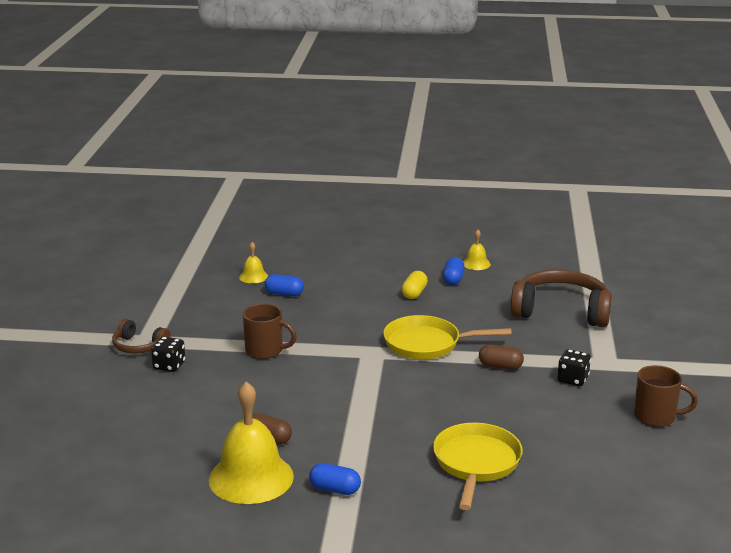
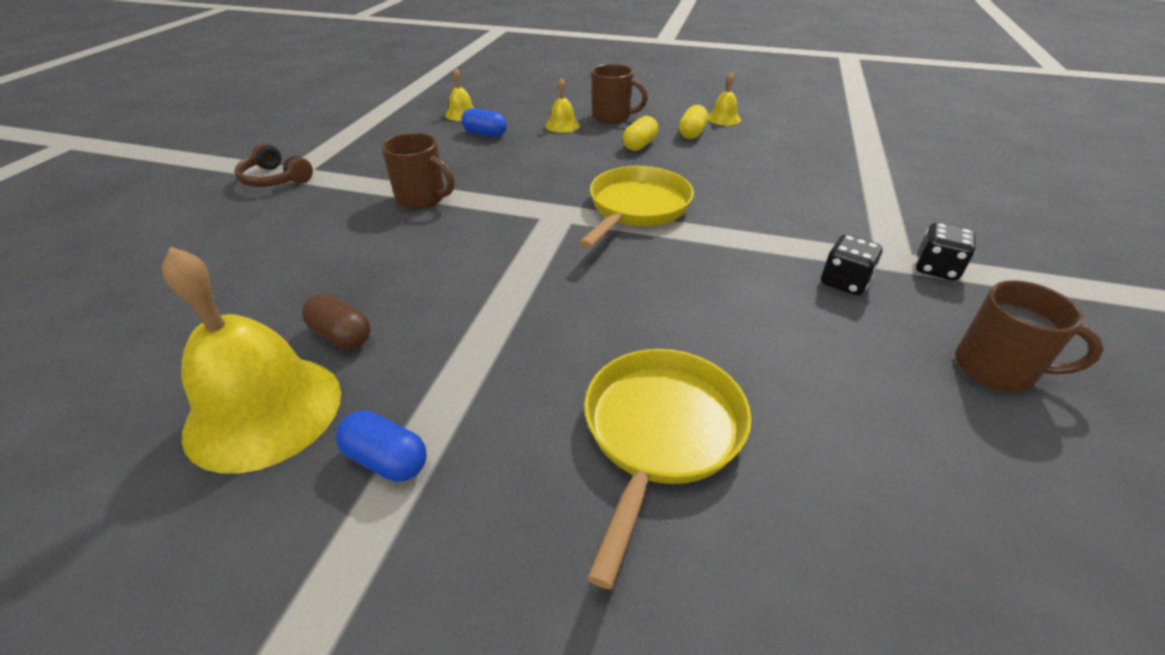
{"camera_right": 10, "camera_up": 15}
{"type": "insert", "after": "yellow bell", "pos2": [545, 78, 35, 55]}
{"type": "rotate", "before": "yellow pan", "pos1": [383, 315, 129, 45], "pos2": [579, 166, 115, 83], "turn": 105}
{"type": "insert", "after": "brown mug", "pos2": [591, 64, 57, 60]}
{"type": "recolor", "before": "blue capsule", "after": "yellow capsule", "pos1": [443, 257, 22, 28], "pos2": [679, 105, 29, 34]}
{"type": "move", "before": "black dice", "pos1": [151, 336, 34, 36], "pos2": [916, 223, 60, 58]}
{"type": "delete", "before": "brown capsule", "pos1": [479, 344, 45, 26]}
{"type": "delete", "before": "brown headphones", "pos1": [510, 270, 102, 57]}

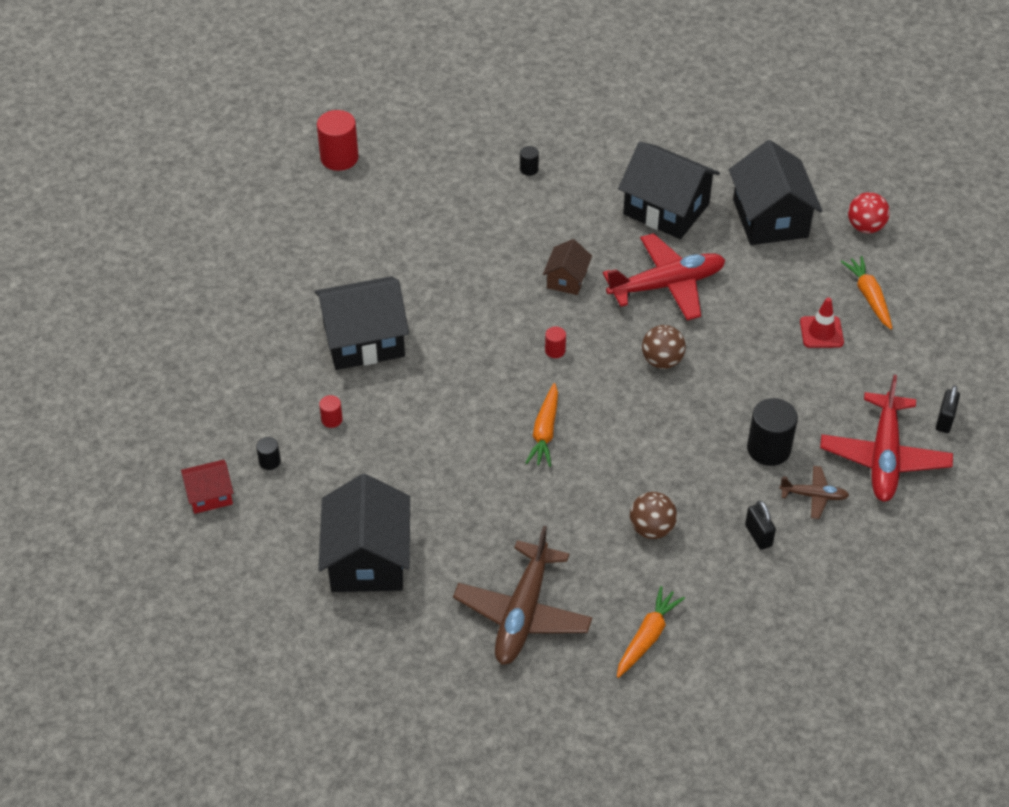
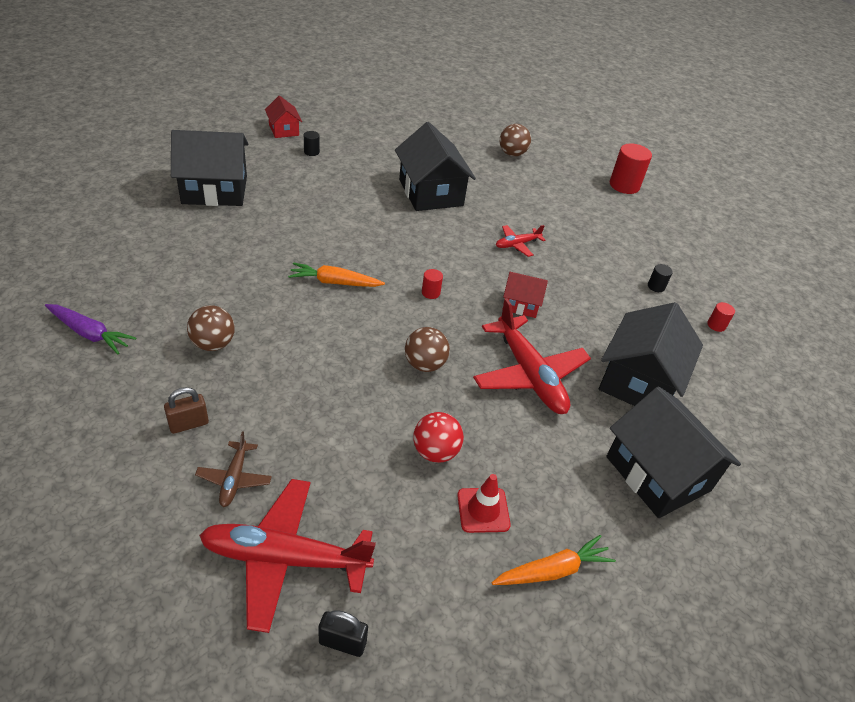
{"camera_right": 80, "camera_up": -5}
{"type": "recolor", "before": "orange carrot", "after": "purple carrot", "pos1": [617, 586, 68, 92], "pos2": [45, 304, 91, 50]}
{"type": "recolor", "before": "black padlock", "after": "brown padlock", "pos1": [745, 501, 31, 49], "pos2": [164, 387, 45, 47]}
{"type": "move", "before": "red ball", "pos1": [848, 192, 42, 41], "pos2": [413, 412, 51, 51]}
{"type": "insert", "after": "red plane", "pos2": [496, 225, 50, 32]}
{"type": "insert", "after": "brown ball", "pos2": [500, 124, 31, 32]}
{"type": "recolor", "before": "brown house", "after": "red house", "pos1": [543, 239, 49, 56], "pos2": [502, 272, 46, 46]}
{"type": "rotate", "before": "black house", "pos1": [729, 140, 93, 105], "pos2": [606, 387, 135, 131], "turn": 75}
{"type": "move", "before": "red cylinder", "pos1": [319, 395, 24, 33], "pos2": [708, 302, 27, 30]}
{"type": "delete", "before": "brown plane", "pos1": [453, 526, 139, 139]}
{"type": "delete", "before": "black cylinder", "pos1": [747, 398, 51, 68]}

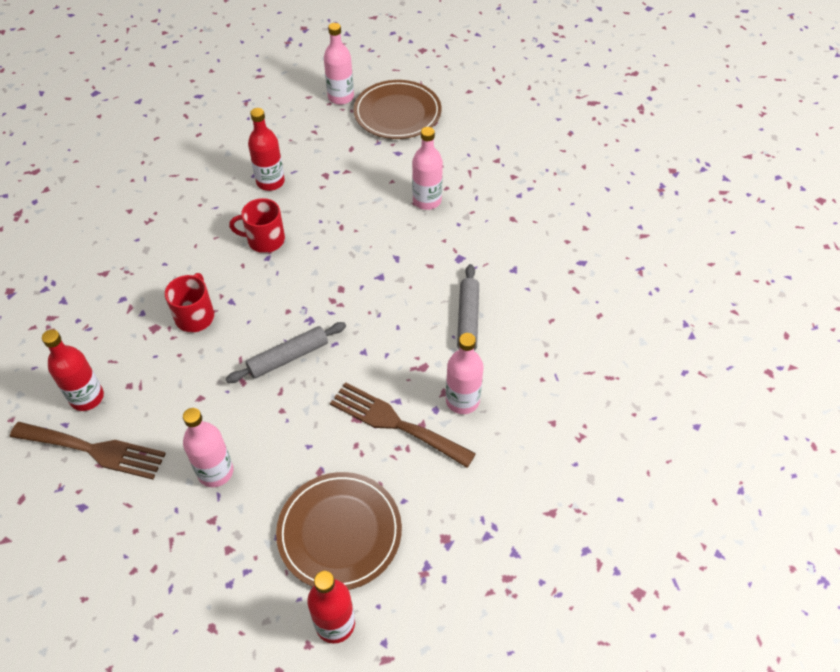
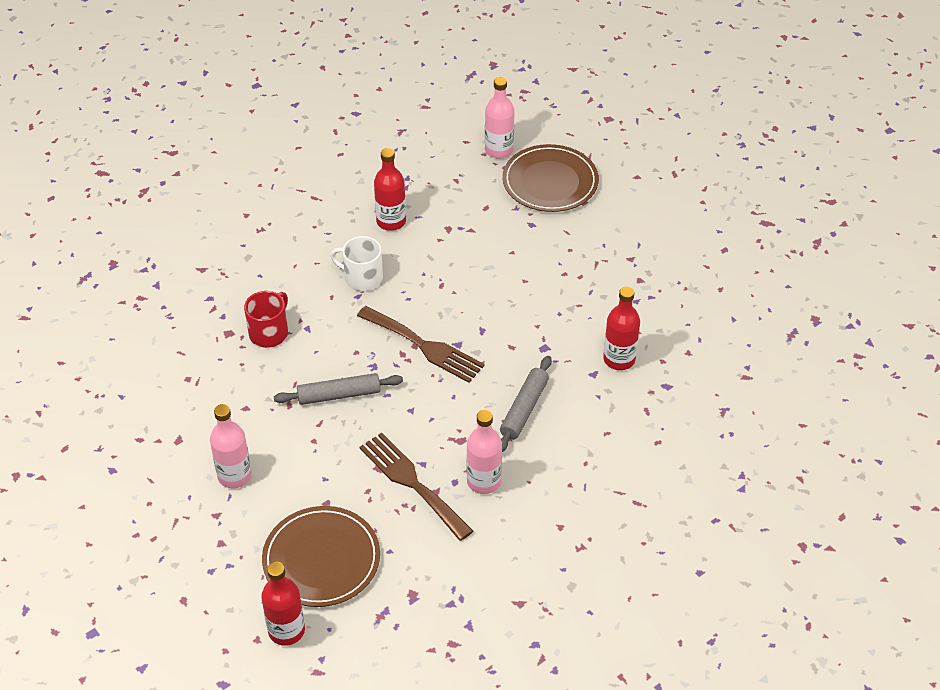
{"camera_right": 20, "camera_up": -5}
{"type": "recolor", "before": "red mug", "after": "white mug", "pos1": [229, 198, 56, 55], "pos2": [331, 236, 52, 55]}
{"type": "move", "before": "brown fork", "pos1": [10, 422, 156, 58], "pos2": [357, 306, 128, 77]}
{"type": "move", "before": "red bottle", "pos1": [42, 329, 62, 82], "pos2": [603, 286, 37, 84]}
{"type": "delete", "before": "pink bottle", "pos1": [412, 127, 31, 83]}

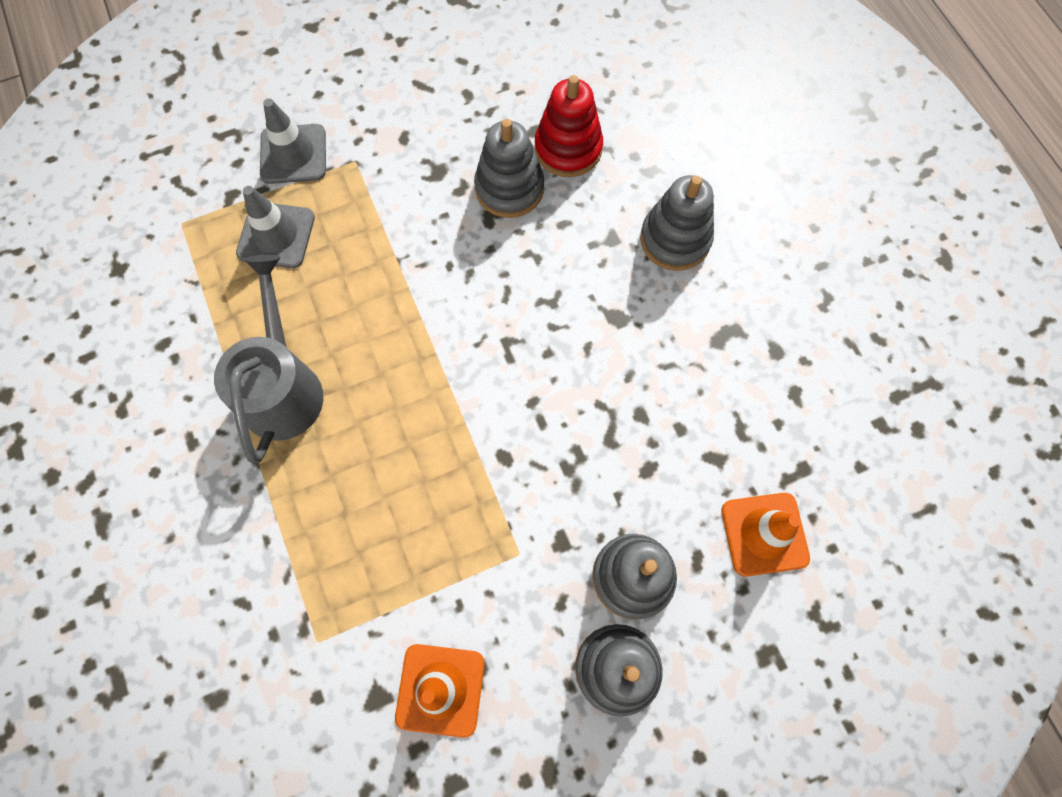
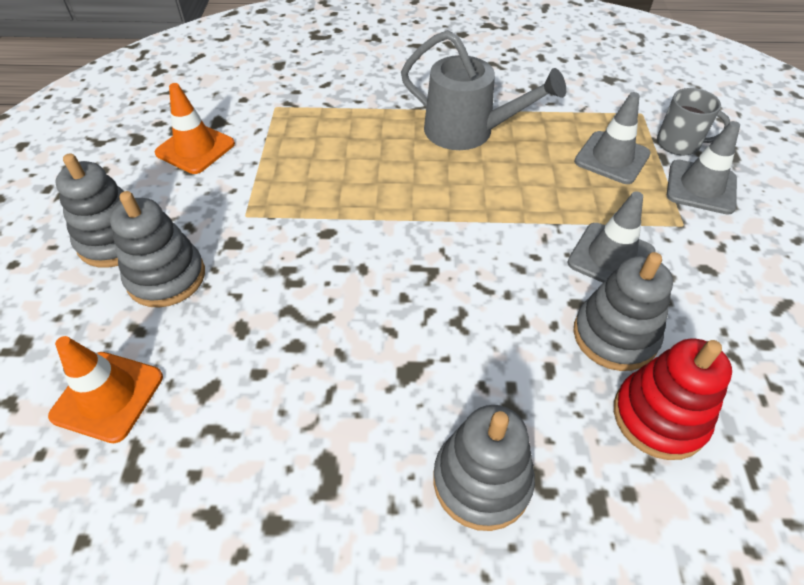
{"camera_right": 115, "camera_up": -20}
{"type": "insert", "after": "grey traffic cone", "pos2": [567, 191, 88, 92]}
{"type": "insert", "after": "grey mug", "pos2": [657, 88, 73, 67]}

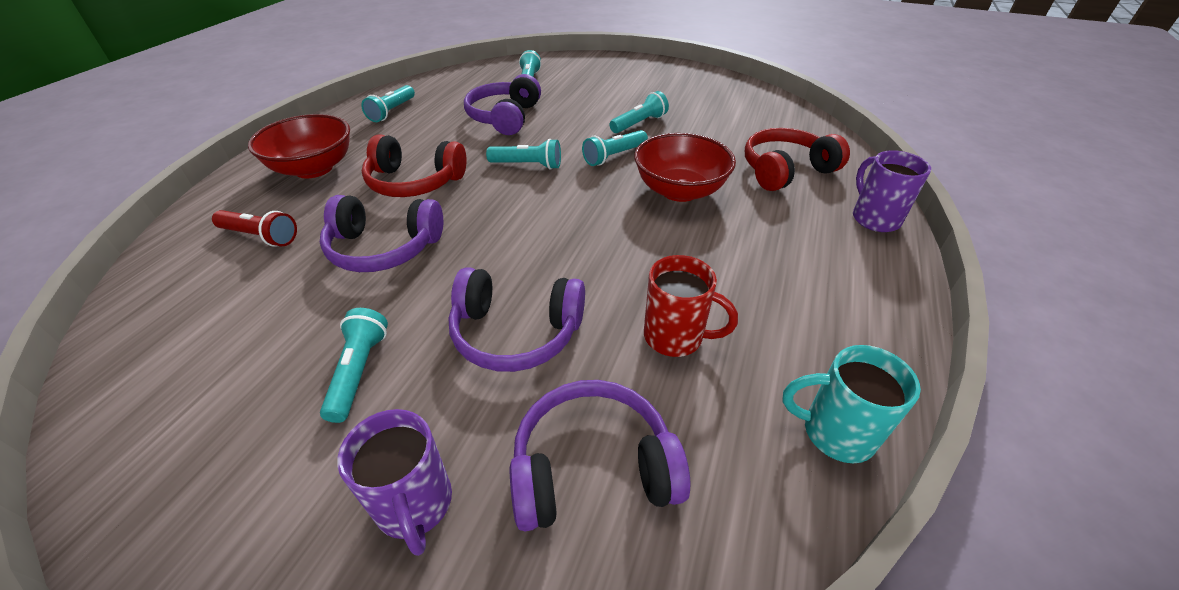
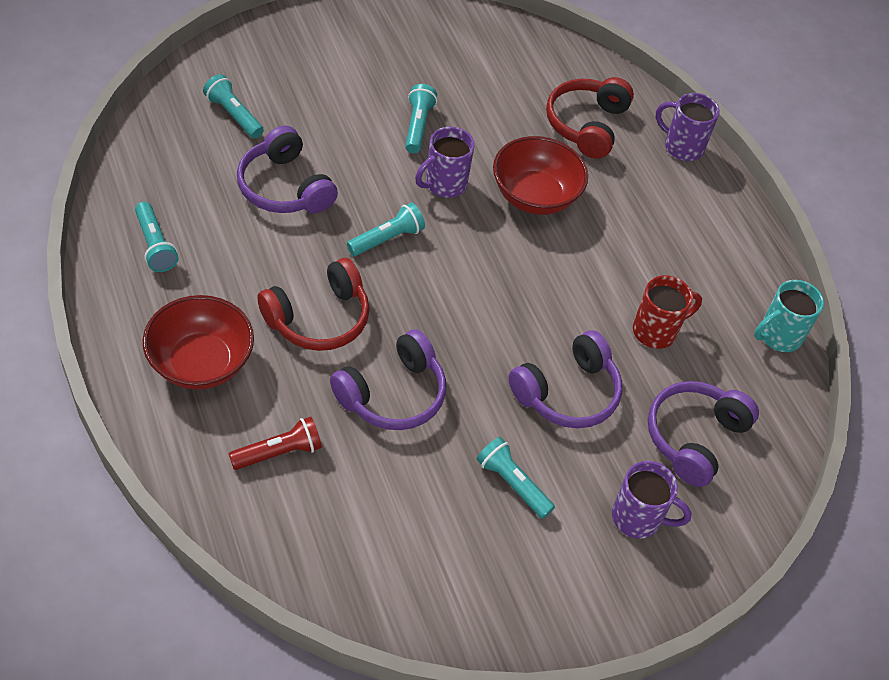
{"camera_right": -50, "camera_up": 10}
{"type": "replace", "before": "turquoise flashlight", "after": "purple mug", "pos1": [582, 130, 66, 36], "pos2": [415, 127, 60, 71]}

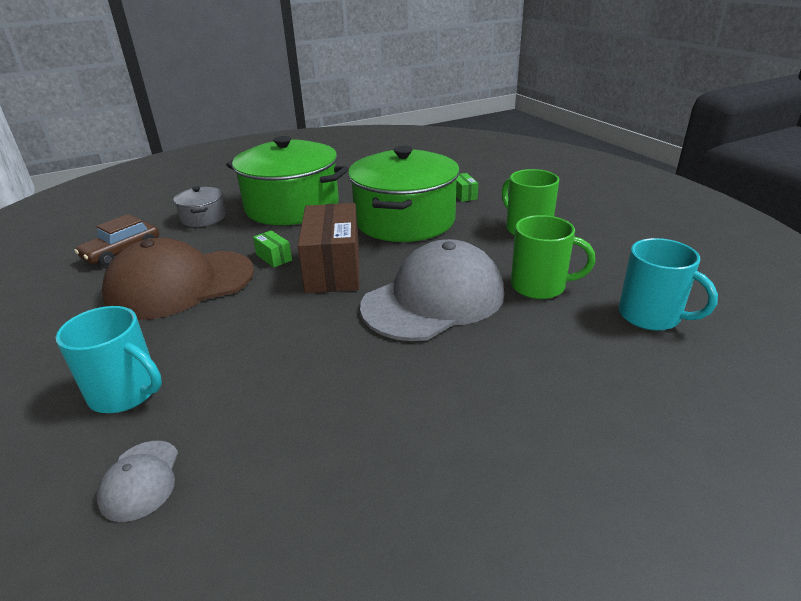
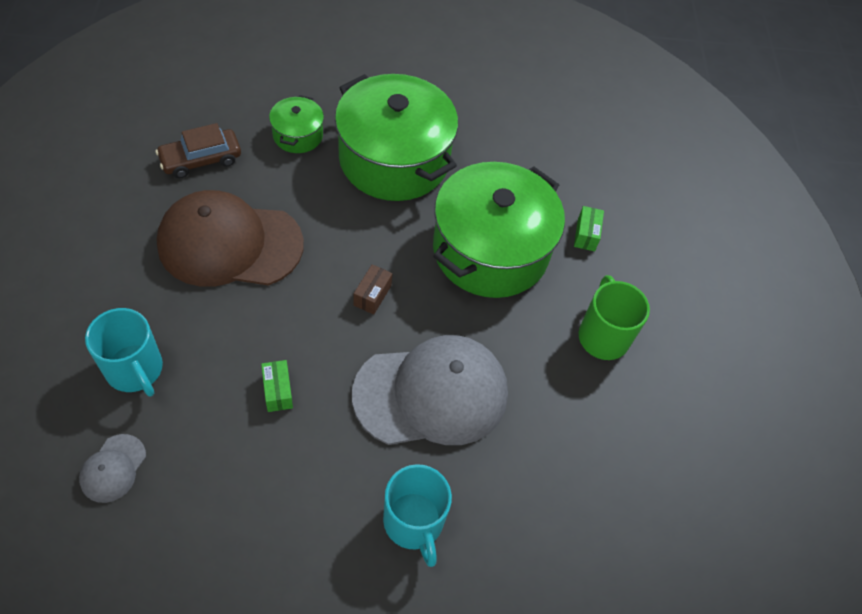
{"camera_right": 20, "camera_up": 25}
{"type": "move", "before": "green box", "pos1": [253, 230, 39, 37], "pos2": [261, 360, 32, 52]}
{"type": "recolor", "before": "grey pot", "after": "green pot", "pos1": [173, 186, 53, 41], "pos2": [269, 95, 55, 58]}
{"type": "resize", "before": "brown box", "pos1": [298, 203, 61, 90], "pos2": [354, 264, 38, 51], "scale": 0.42}
{"type": "move", "before": "turquoise mug", "pos1": [619, 238, 99, 93], "pos2": [383, 464, 69, 103]}
{"type": "delete", "before": "green mug", "pos1": [511, 215, 84, 84]}

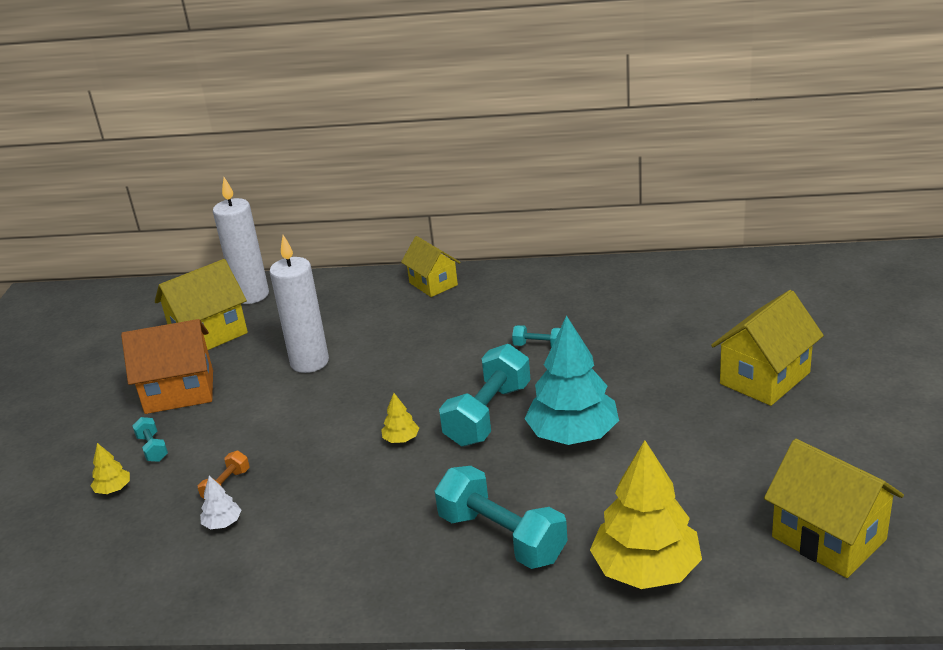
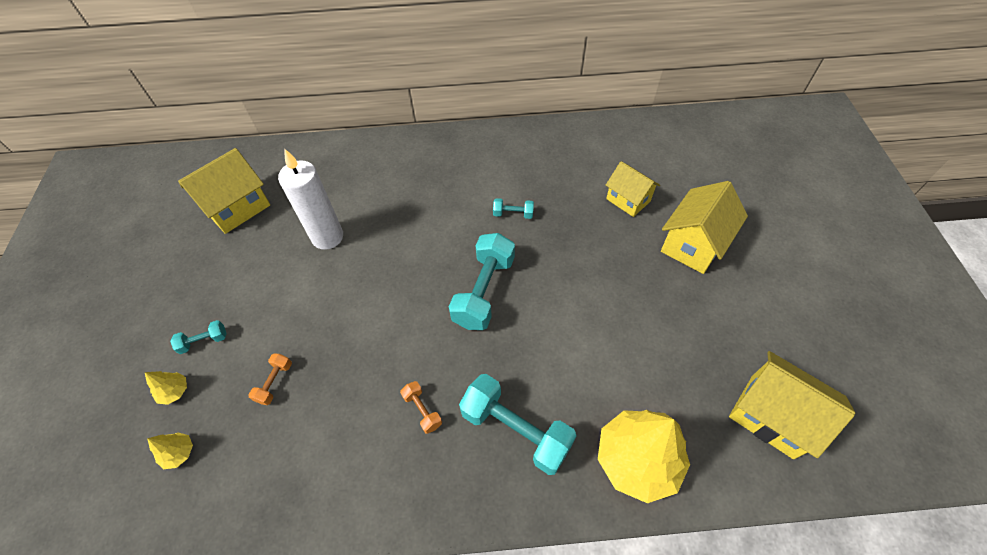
{"camera_right": -10, "camera_up": 25}
{"type": "move", "before": "yellow tree", "pos1": [381, 393, 38, 50], "pos2": [147, 433, 46, 36]}
{"type": "rotate", "before": "turquoise dumbbell", "pos1": [132, 417, 36, 45], "pos2": [170, 320, 57, 34], "turn": -75}
{"type": "insert", "after": "orange dumbbell", "pos2": [400, 381, 42, 53]}
{"type": "move", "before": "yellow house", "pos1": [401, 236, 60, 61], "pos2": [606, 161, 54, 56]}
{"type": "delete", "before": "orange house", "pos1": [121, 319, 92, 95]}
{"type": "delete", "before": "white tree", "pos1": [200, 476, 41, 53]}
{"type": "delete", "before": "white candle", "pos1": [213, 177, 56, 127]}
{"type": "delete", "before": "turquoise tree", "pos1": [524, 315, 95, 130]}

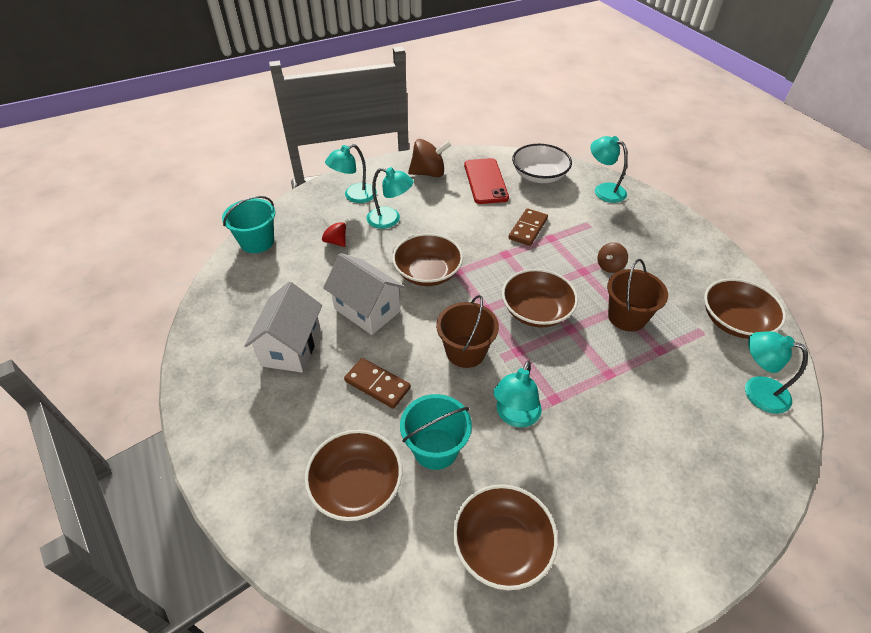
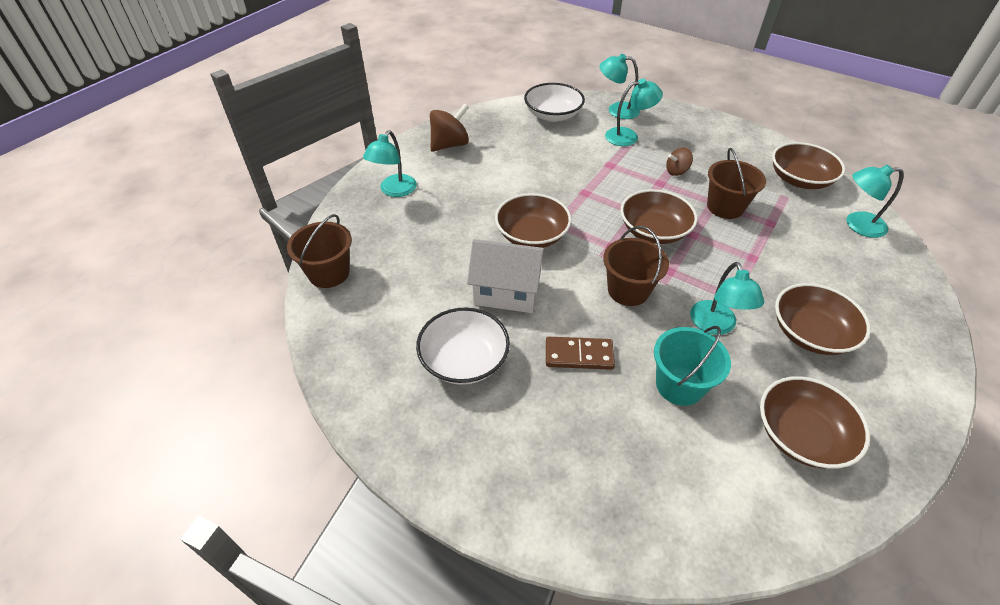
{"camera_right": -30, "camera_up": 0}
{"type": "recolor", "before": "turquoise bucket", "after": "brown bucket", "pos1": [222, 196, 53, 57], "pos2": [287, 214, 65, 74]}
{"type": "replace", "before": "white house", "after": "white bowl", "pos1": [244, 282, 78, 91], "pos2": [416, 308, 94, 77]}
{"type": "move", "before": "turquoise lamp", "pos1": [367, 167, 47, 62], "pos2": [605, 79, 58, 67]}
{"type": "rotate", "before": "brown spinning top", "pos1": [597, 242, 31, 31], "pos2": [666, 148, 27, 28], "turn": 60}
{"type": "move", "before": "brown bowl", "pos1": [304, 430, 98, 91], "pos2": [775, 283, 96, 72]}
{"type": "delete", "before": "red spinning top", "pos1": [322, 218, 24, 29]}
{"type": "delete", "before": "red phone", "pos1": [464, 158, 45, 46]}
{"type": "delete", "before": "brown domino", "pos1": [508, 208, 40, 38]}

